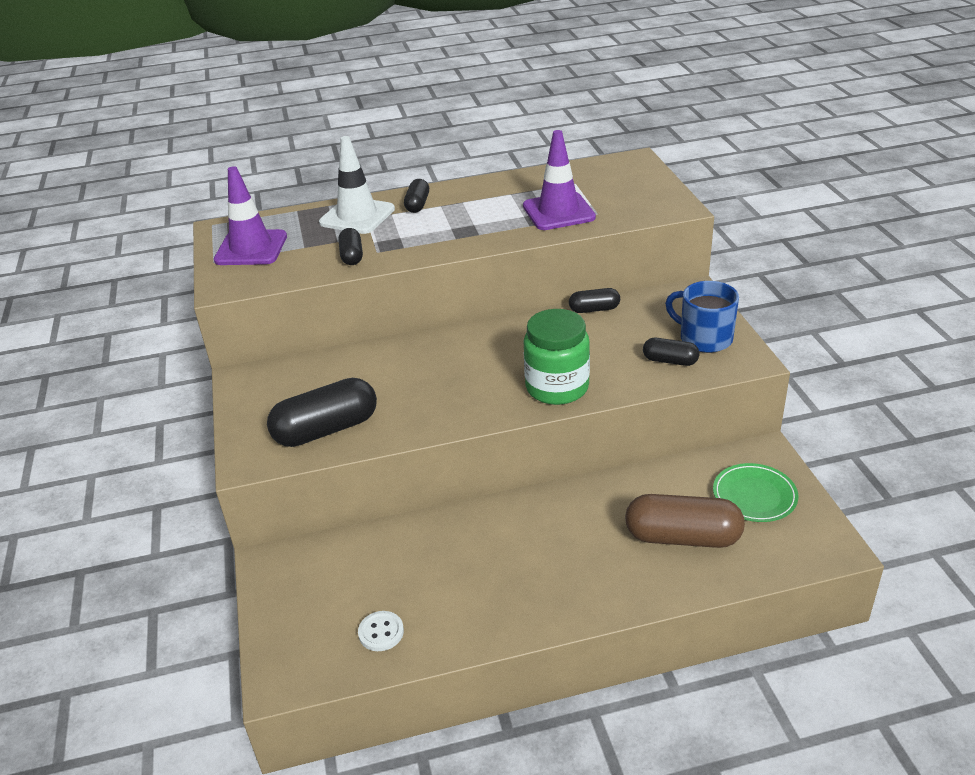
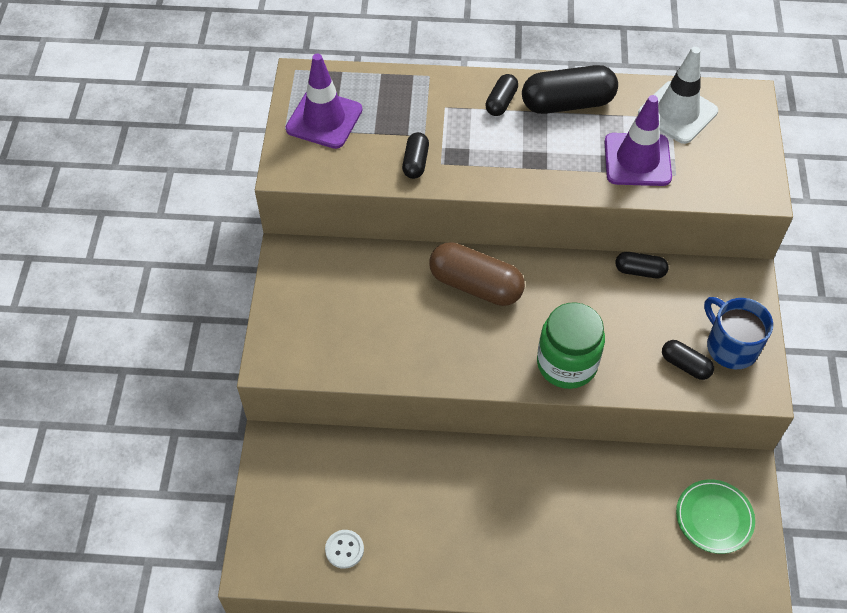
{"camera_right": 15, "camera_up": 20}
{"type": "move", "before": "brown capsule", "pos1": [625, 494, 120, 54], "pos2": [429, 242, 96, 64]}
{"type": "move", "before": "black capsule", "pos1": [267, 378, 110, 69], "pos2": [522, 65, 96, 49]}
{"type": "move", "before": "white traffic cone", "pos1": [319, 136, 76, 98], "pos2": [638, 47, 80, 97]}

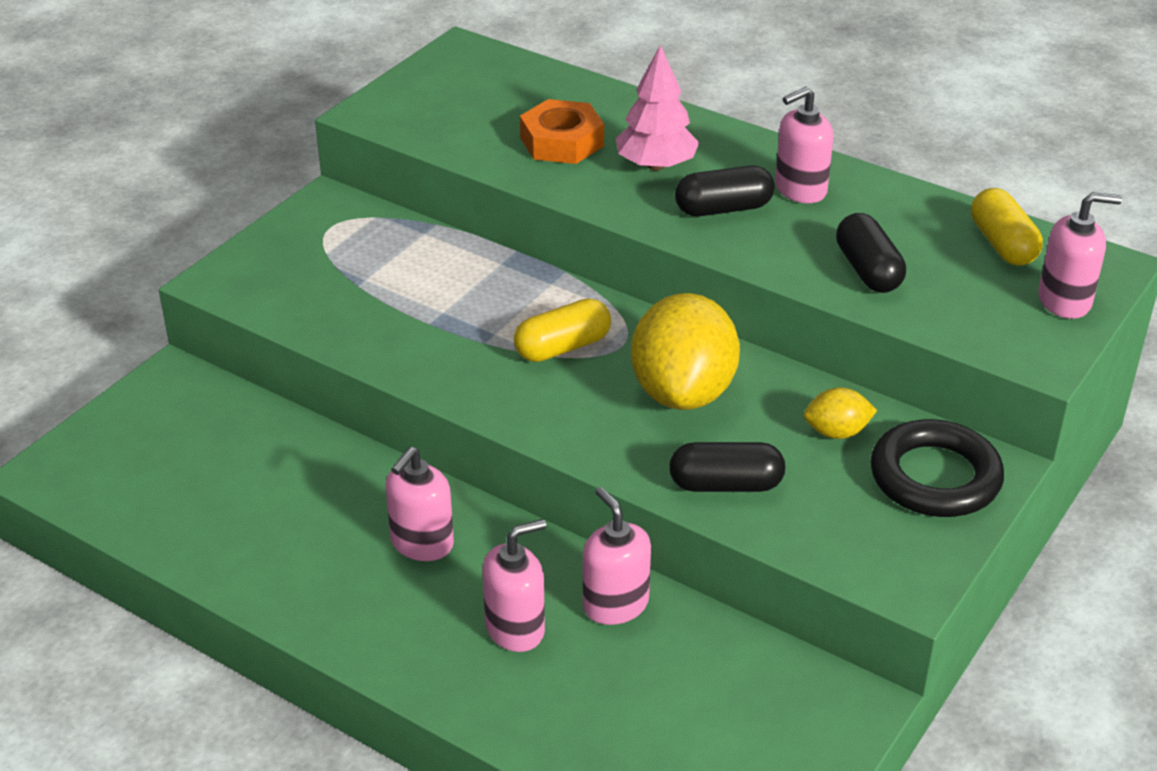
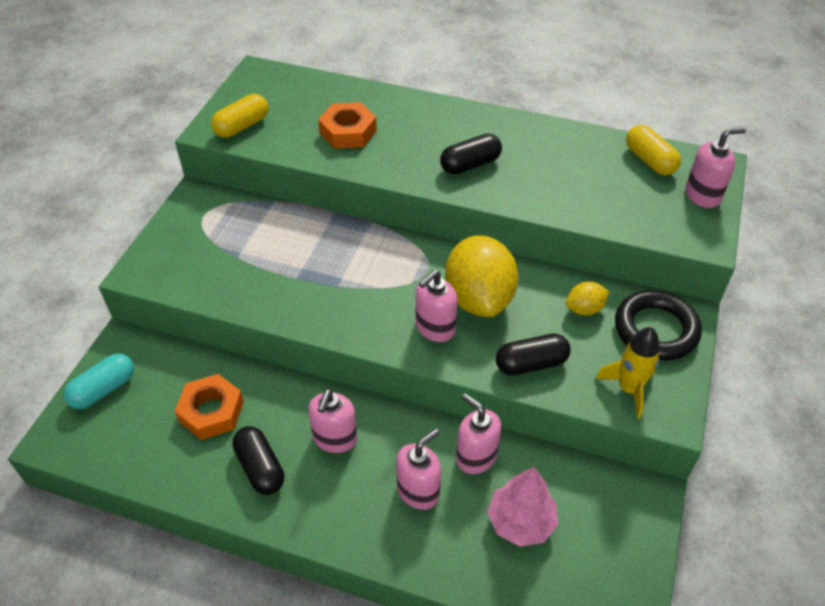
{"camera_right": -15, "camera_up": 10}
{"type": "insert", "after": "turquoise capsule", "pos2": [63, 354, 71, 55]}
{"type": "insert", "after": "orange nut", "pos2": [175, 374, 69, 66]}
{"type": "move", "before": "yellow capsule", "pos1": [514, 298, 97, 64], "pos2": [211, 94, 57, 44]}
{"type": "move", "before": "black capsule", "pos1": [836, 213, 70, 80], "pos2": [232, 426, 52, 69]}
{"type": "move", "before": "pink soap dispenser", "pos1": [775, 87, 58, 116], "pos2": [416, 270, 42, 72]}
{"type": "move", "before": "pink tree", "pos1": [616, 45, 83, 126], "pos2": [487, 467, 71, 80]}
{"type": "insert", "after": "yellow rocket", "pos2": [595, 327, 65, 92]}

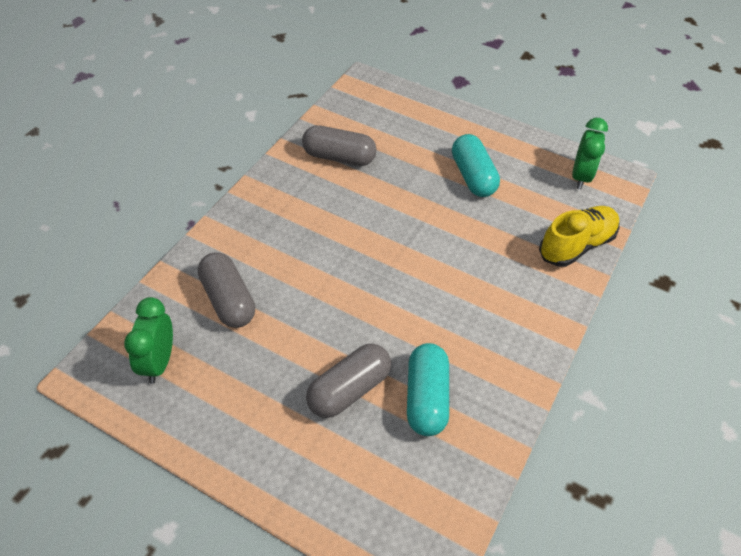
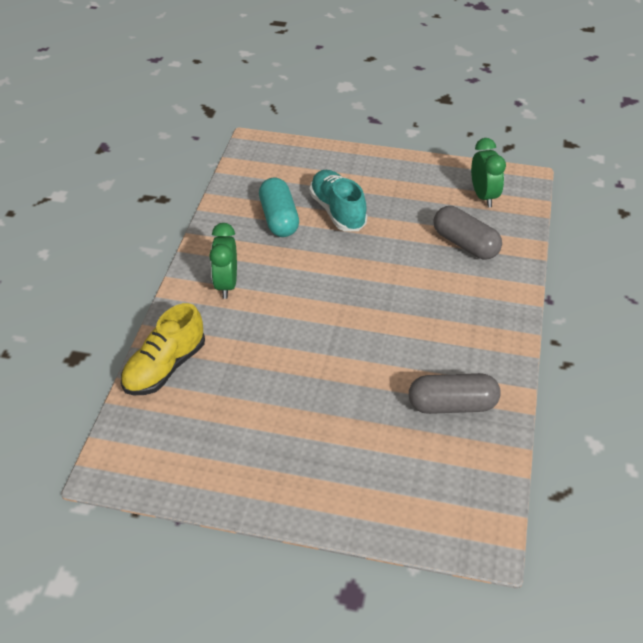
{"camera_right": 165, "camera_up": -5}
{"type": "move", "before": "green clock", "pos1": [572, 118, 36, 72], "pos2": [209, 223, 28, 76]}
{"type": "replace", "before": "grey capsule", "after": "turquoise shoe", "pos1": [306, 343, 85, 75], "pos2": [309, 170, 58, 61]}
{"type": "delete", "before": "turquoise capsule", "pos1": [452, 134, 48, 63]}

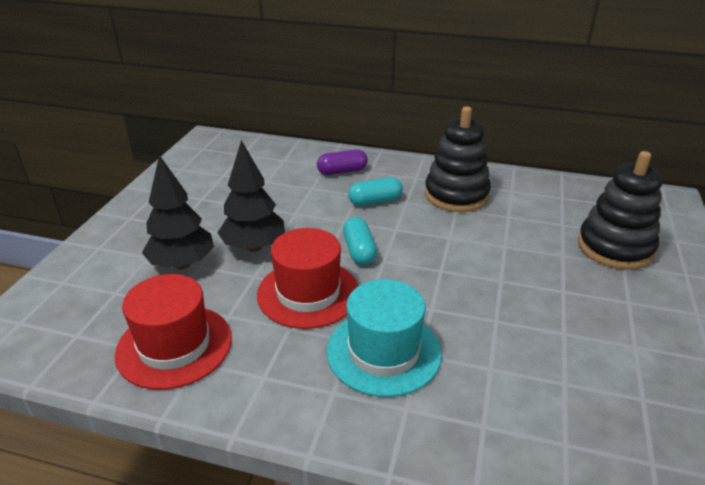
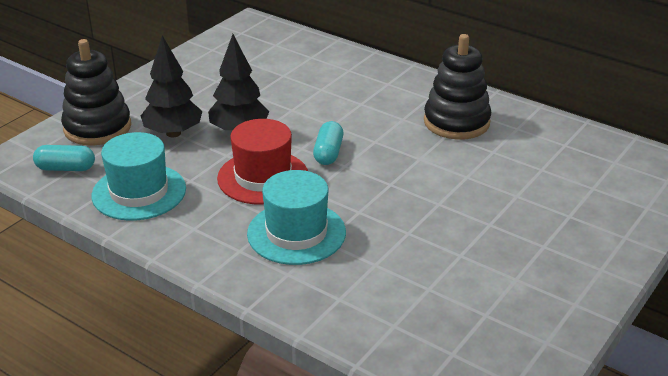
{"camera_right": 20, "camera_up": 0}
{"type": "move", "before": "turquoise capsule", "pos1": [348, 177, 55, 29], "pos2": [33, 145, 62, 26]}
{"type": "move", "before": "black stacking toy", "pos1": [578, 151, 84, 119], "pos2": [61, 39, 70, 107]}
{"type": "recolor", "before": "red hat", "after": "turquoise hat", "pos1": [115, 274, 117, 116], "pos2": [91, 132, 95, 89]}
{"type": "delete", "before": "purple capsule", "pos1": [317, 149, 51, 26]}

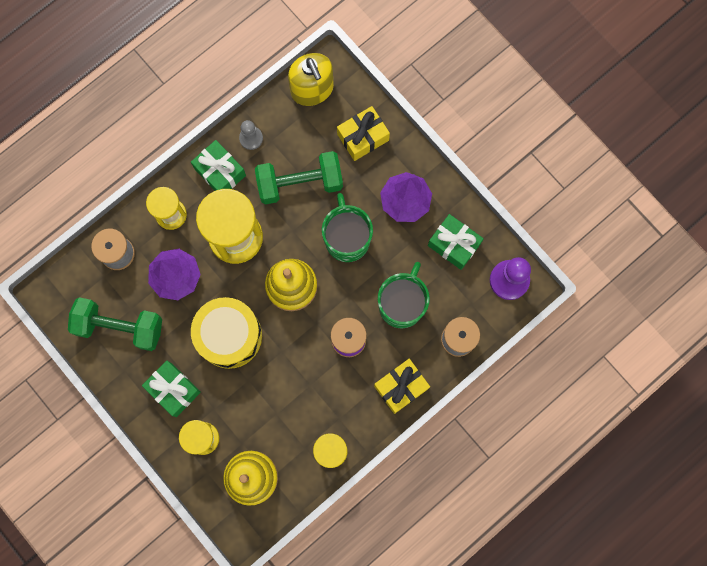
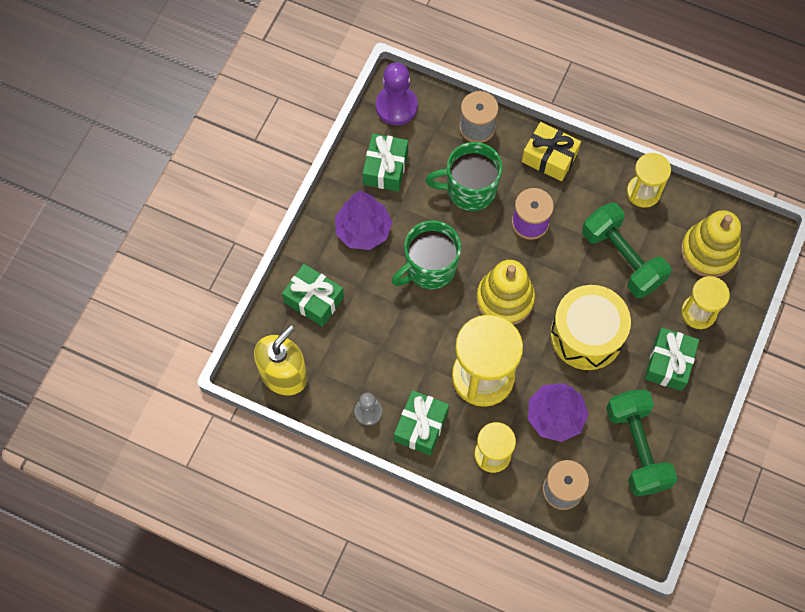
{"camera_right": -115, "camera_up": -10}
{"type": "recolor", "before": "yellow gift", "after": "green gift", "pos1": [337, 106, 53, 55], "pos2": [282, 264, 62, 63]}
{"type": "move", "before": "green dumbbell", "pos1": [255, 151, 88, 54], "pos2": [582, 202, 89, 96]}

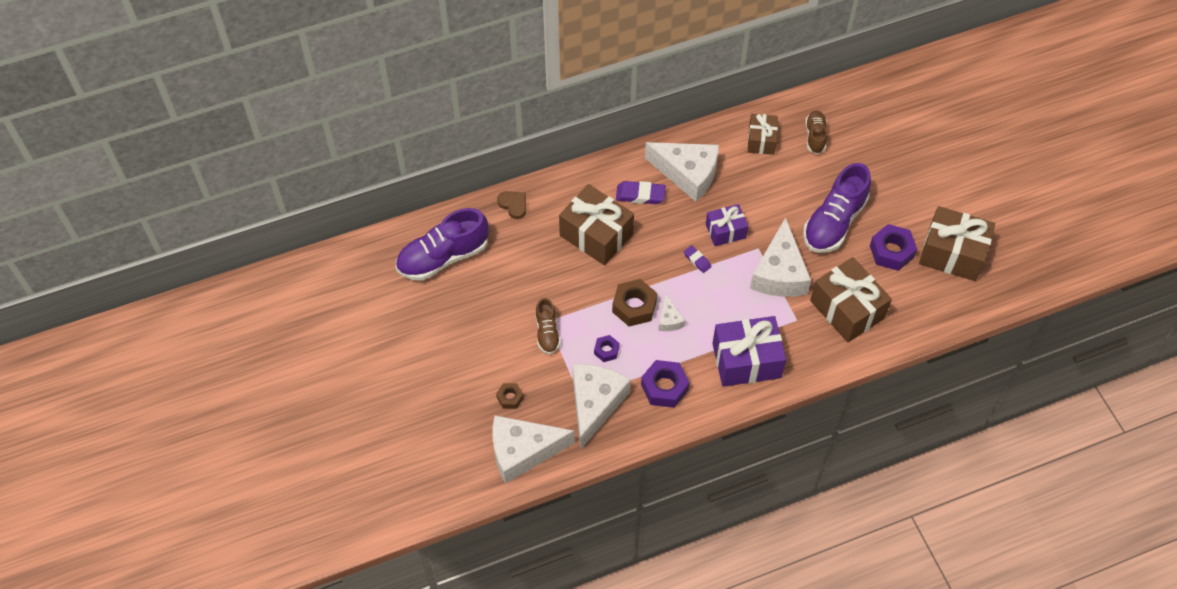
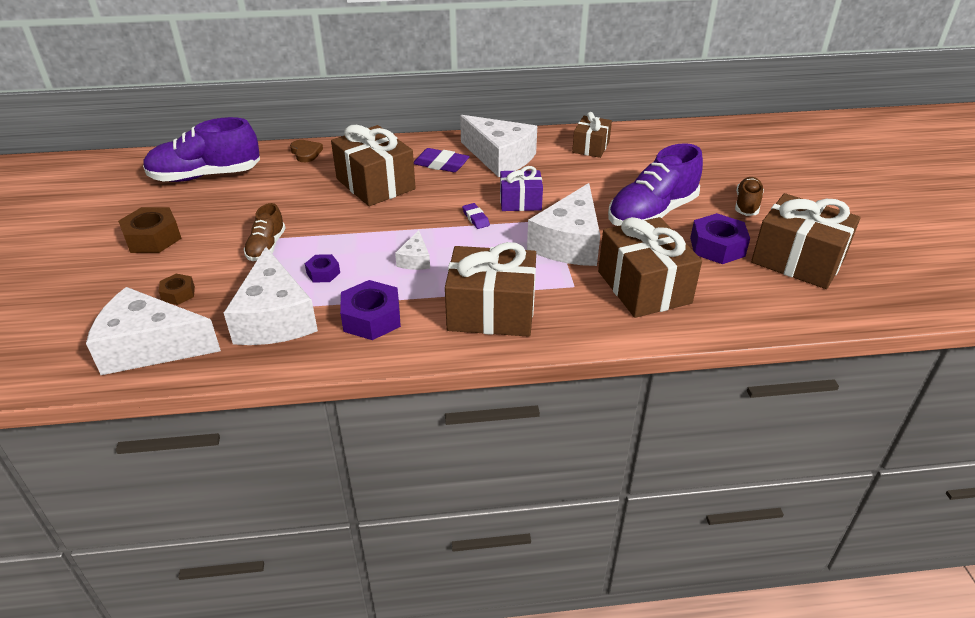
{"camera_right": 15, "camera_up": -20}
{"type": "move", "before": "brown nut", "pos1": [612, 279, 45, 47], "pos2": [118, 207, 64, 46]}
{"type": "rotate", "before": "white cheese", "pos1": [572, 364, 59, 85], "pos2": [224, 247, 94, 98], "turn": 135}
{"type": "recolor", "before": "purple gift", "after": "brown gift", "pos1": [712, 316, 74, 71], "pos2": [445, 242, 91, 95]}
{"type": "move", "before": "brown shoe", "pos1": [805, 110, 22, 44], "pos2": [735, 177, 29, 39]}

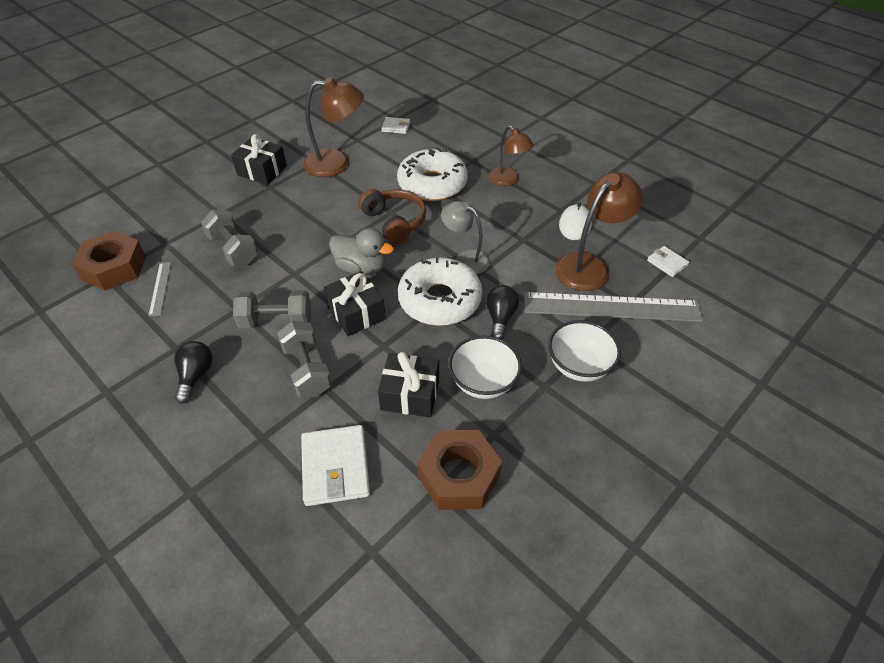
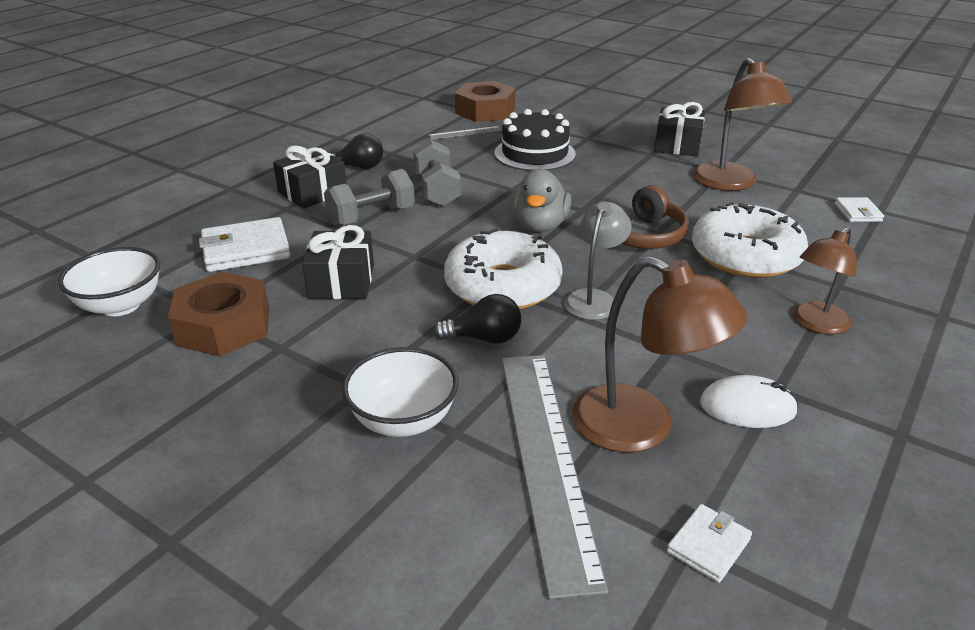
{"camera_right": 80, "camera_up": -15}
{"type": "move", "before": "white bowl", "pos1": [448, 335, 74, 64], "pos2": [58, 247, 102, 69]}
{"type": "move", "before": "black gift", "pos1": [324, 271, 62, 65], "pos2": [273, 145, 74, 64]}
{"type": "replace", "before": "grey dumbbell", "after": "black cake", "pos1": [201, 210, 57, 56], "pos2": [495, 109, 81, 62]}

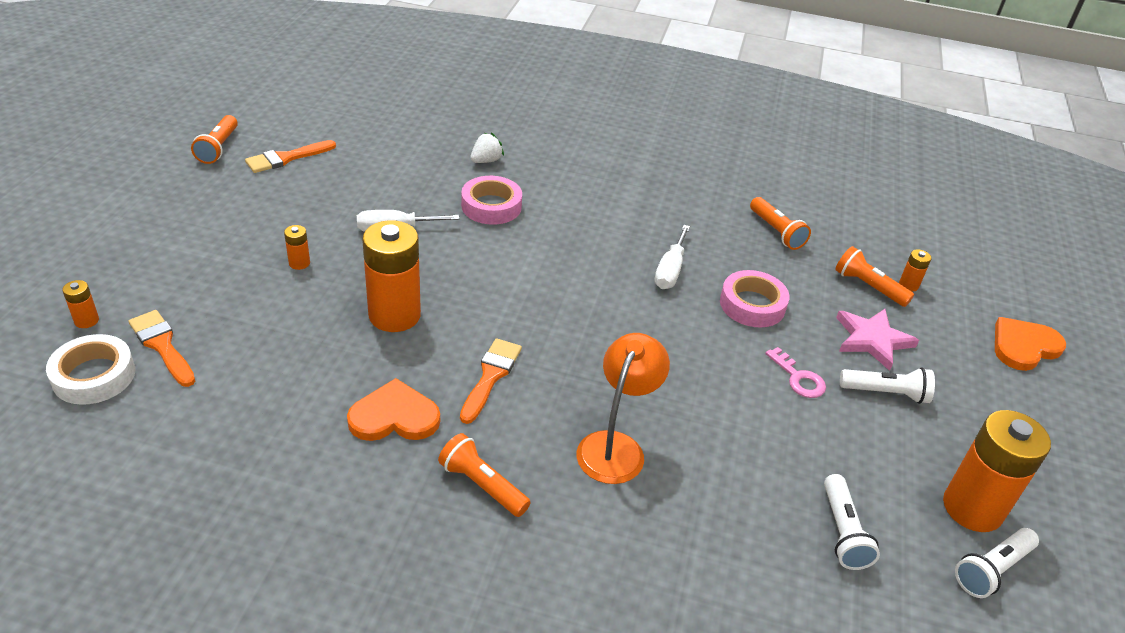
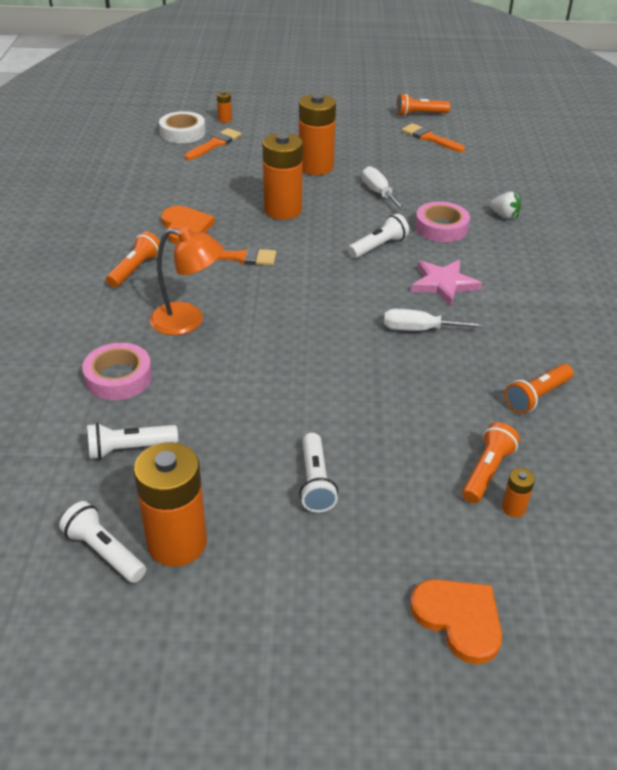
{"camera_right": 80, "camera_up": 0}
{"type": "move", "before": "pink tape", "pos1": [720, 270, 70, 57], "pos2": [82, 343, 70, 57]}
{"type": "resize", "before": "orange battery", "pos1": [284, 225, 26, 45], "pos2": [299, 94, 37, 81], "scale": 2.35}
{"type": "insert", "after": "white flashlight", "pos2": [348, 214, 61, 44]}
{"type": "move", "before": "pink star", "pos1": [836, 309, 83, 62], "pos2": [411, 260, 71, 46]}
{"type": "delete", "before": "pink key", "pos1": [765, 347, 61, 51]}

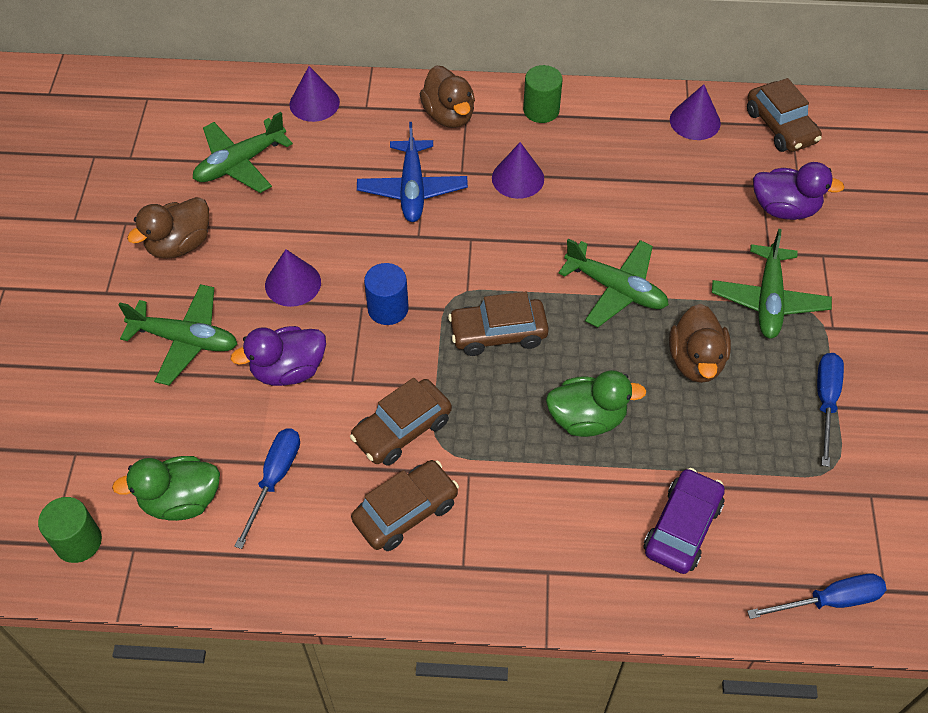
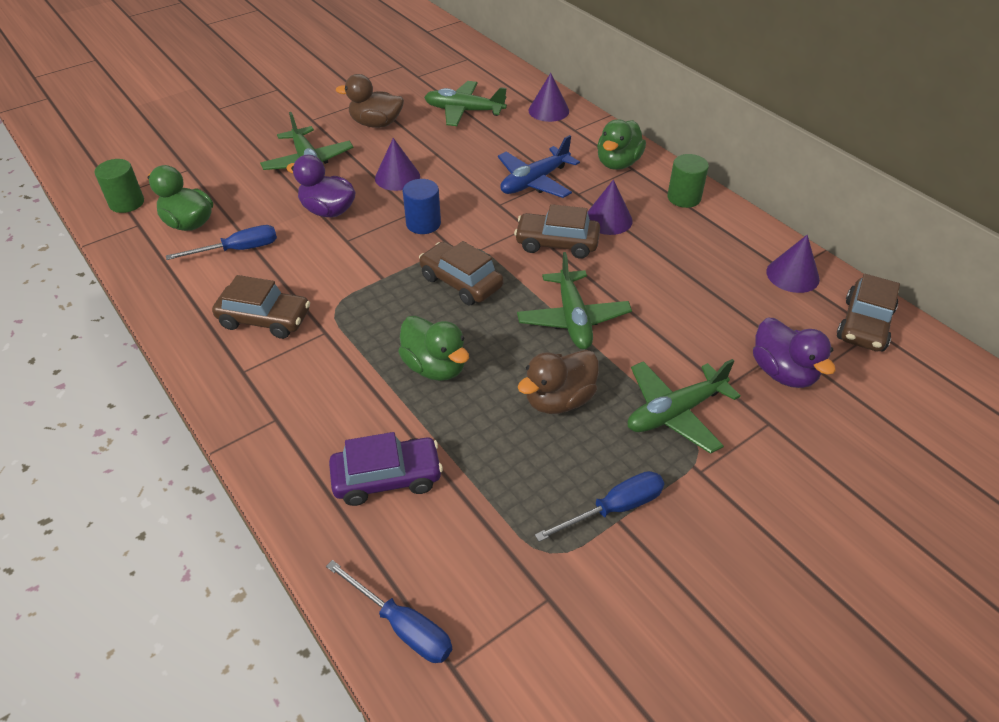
{"camera_right": 50, "camera_up": -10}
{"type": "move", "before": "brown car", "pos1": [350, 378, 102, 88], "pos2": [514, 204, 86, 55]}
{"type": "recolor", "before": "brown duck", "after": "green duck", "pos1": [420, 65, 55, 63], "pos2": [597, 119, 49, 51]}

